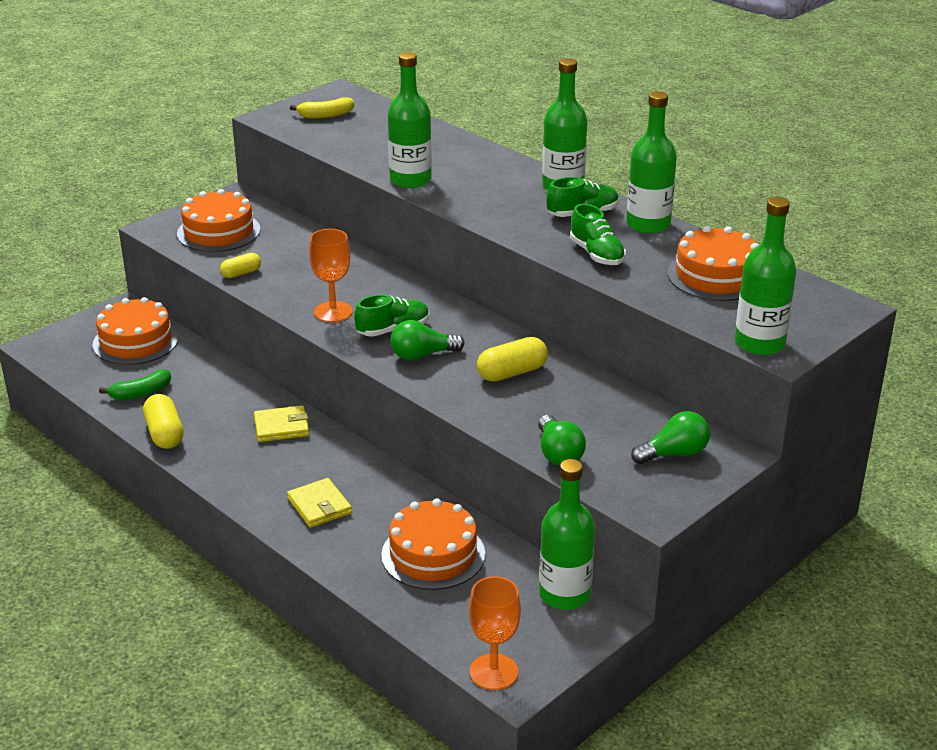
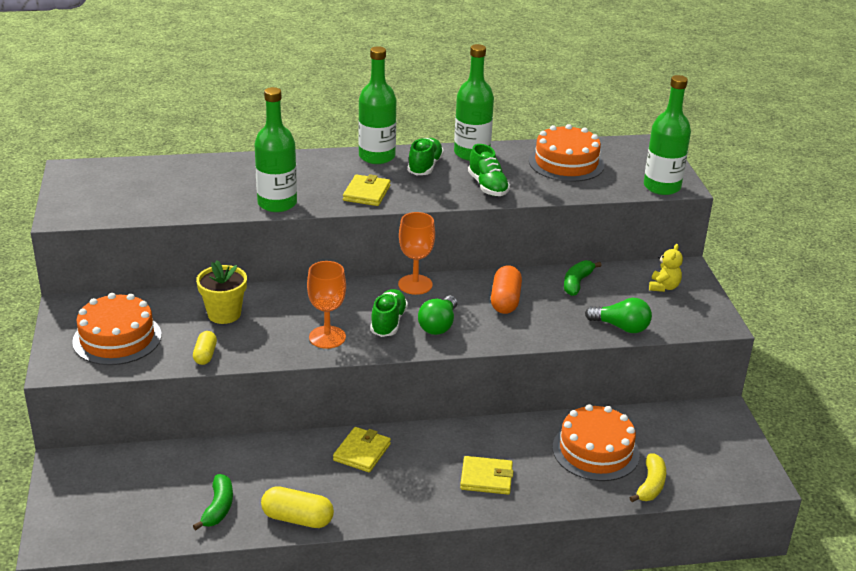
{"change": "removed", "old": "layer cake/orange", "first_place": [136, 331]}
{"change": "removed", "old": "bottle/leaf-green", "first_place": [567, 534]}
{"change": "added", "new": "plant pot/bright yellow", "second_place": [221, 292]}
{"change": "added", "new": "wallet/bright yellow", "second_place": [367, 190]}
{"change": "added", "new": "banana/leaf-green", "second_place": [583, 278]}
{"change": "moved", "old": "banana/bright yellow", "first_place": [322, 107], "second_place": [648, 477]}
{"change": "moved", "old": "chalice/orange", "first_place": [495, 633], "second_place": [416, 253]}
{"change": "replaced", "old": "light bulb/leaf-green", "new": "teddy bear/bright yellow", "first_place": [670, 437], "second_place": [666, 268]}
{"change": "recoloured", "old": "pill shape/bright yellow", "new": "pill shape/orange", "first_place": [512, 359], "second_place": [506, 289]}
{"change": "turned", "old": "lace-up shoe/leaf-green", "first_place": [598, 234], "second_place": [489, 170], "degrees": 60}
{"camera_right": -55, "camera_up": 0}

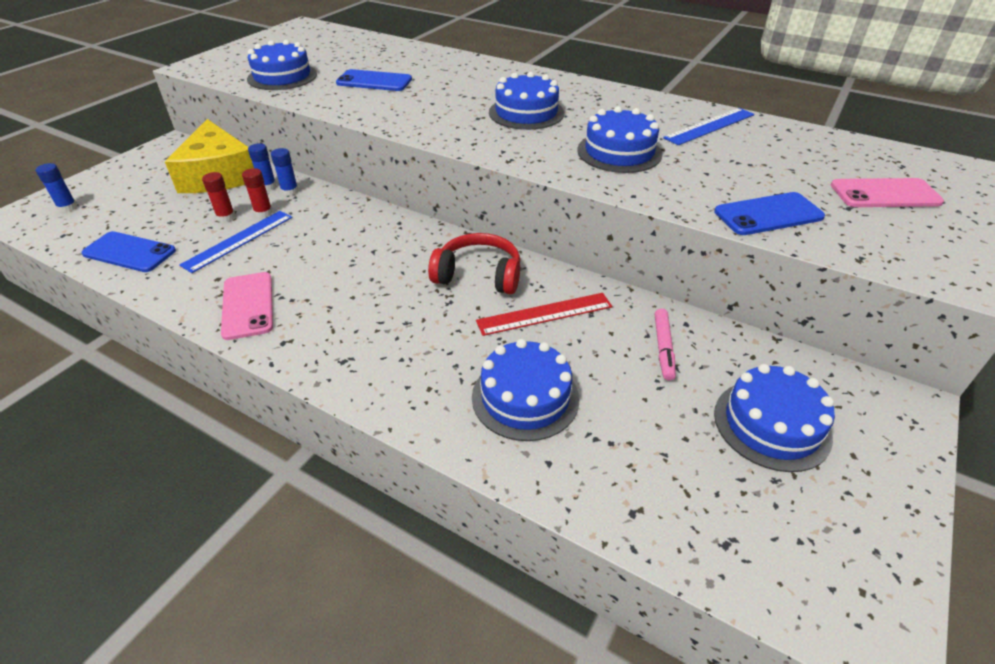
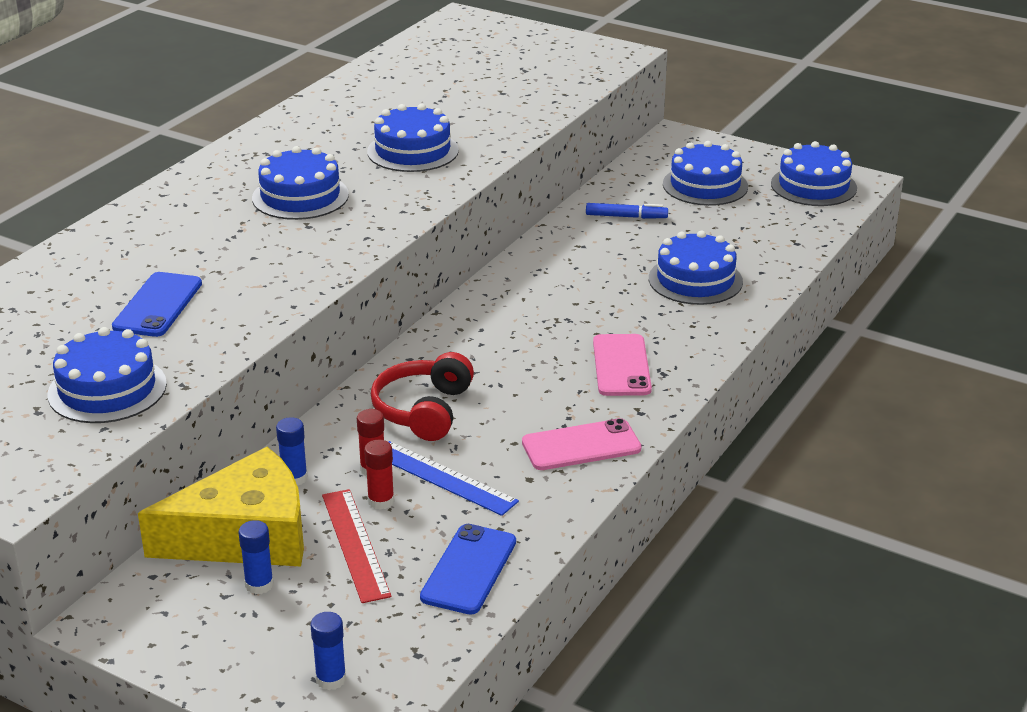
{"change": "removed", "old": "straightedge/royal blue", "first_place": [709, 126]}
{"change": "removed", "old": "smartphone/royal blue", "first_place": [769, 213]}
{"change": "added", "new": "layer cake/royal blue", "second_place": [814, 173]}
{"change": "moved", "old": "glue/royal blue", "first_place": [285, 172], "second_place": [256, 557]}
{"change": "moved", "old": "headphones/red", "first_place": [474, 263], "second_place": [422, 396]}
{"change": "moved", "old": "straightedge/red", "first_place": [544, 314], "second_place": [356, 546]}
{"change": "moved", "old": "smartphone/rosy", "first_place": [887, 192], "second_place": [622, 365]}
{"change": "recoloured", "old": "marker pen/rosy", "new": "marker pen/royal blue", "first_place": [665, 345], "second_place": [627, 211]}
{"camera_right": -90, "camera_up": -10}

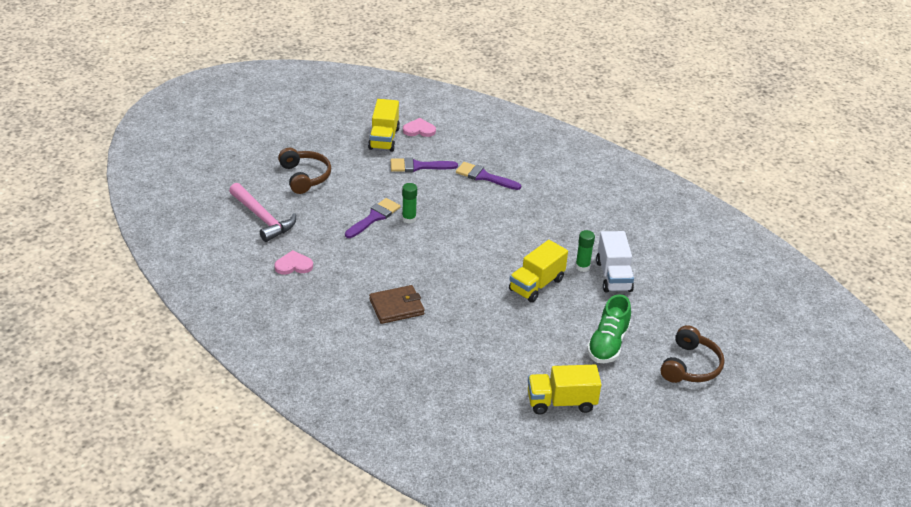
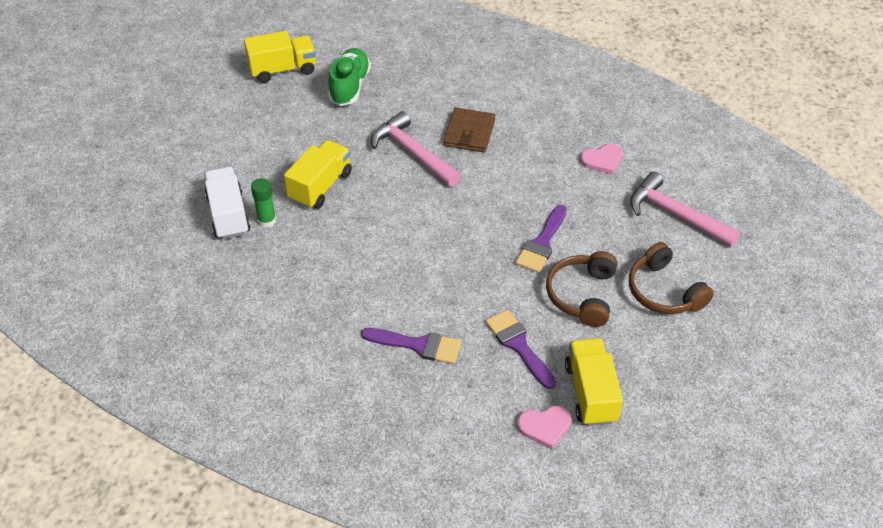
{"change": "removed", "old": "glue/leaf-green", "first_place": [409, 203]}
{"change": "added", "new": "claw hammer/rosy", "second_place": [416, 149]}
{"change": "moved", "old": "lace-up shoe/leaf-green", "first_place": [609, 328], "second_place": [349, 77]}
{"change": "moved", "old": "headphones/dark brown", "first_place": [692, 354], "second_place": [581, 289]}
{"change": "turned", "old": "wallet/dark brown", "first_place": [397, 304], "second_place": [469, 130], "degrees": -45}
{"change": "turned", "old": "brush/purple", "first_place": [424, 164], "second_place": [521, 349], "degrees": -105}
{"camera_right": 170, "camera_up": 10}

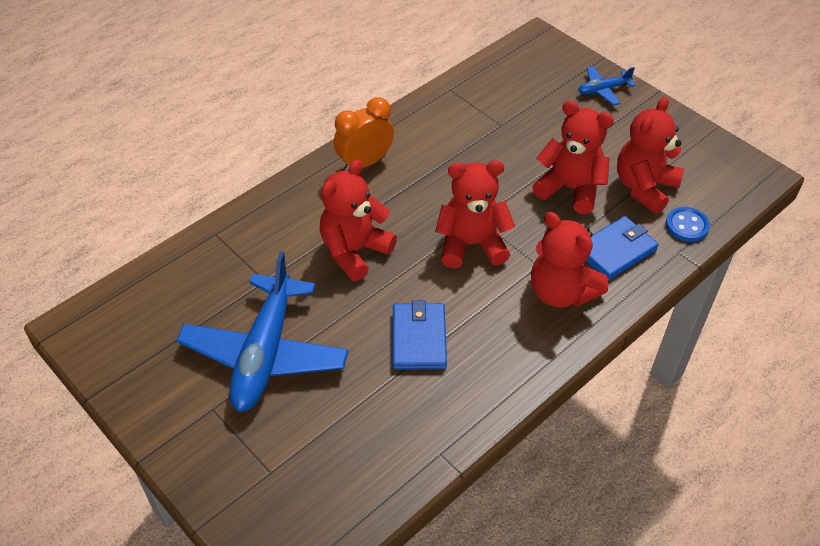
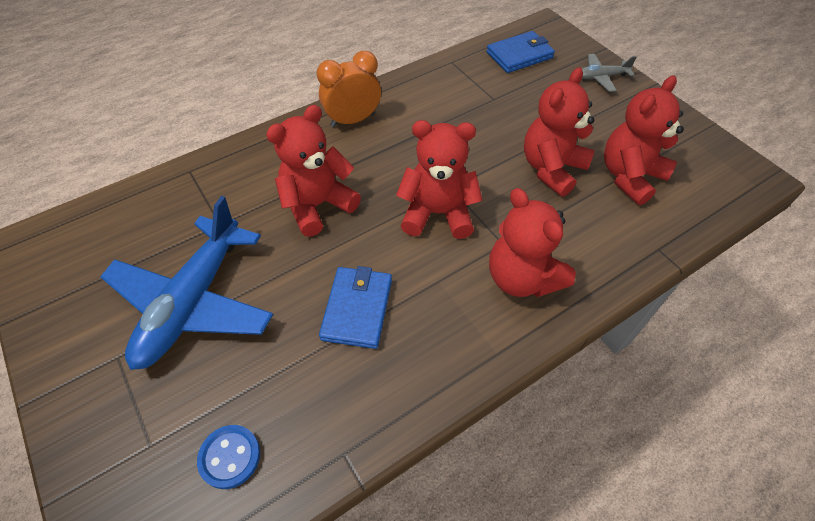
{"change": "moved", "old": "wallet/royal blue", "first_place": [622, 248], "second_place": [520, 52]}
{"change": "moved", "old": "sewing button/royal blue", "first_place": [688, 224], "second_place": [228, 457]}
{"change": "recoloured", "old": "toy plane/royal blue", "new": "toy plane/ash-grey", "first_place": [607, 86], "second_place": [609, 73]}
{"change": "turned", "old": "teddy bear/red", "first_place": [573, 157], "second_place": [559, 132], "degrees": -90}
{"camera_right": 10, "camera_up": 5}

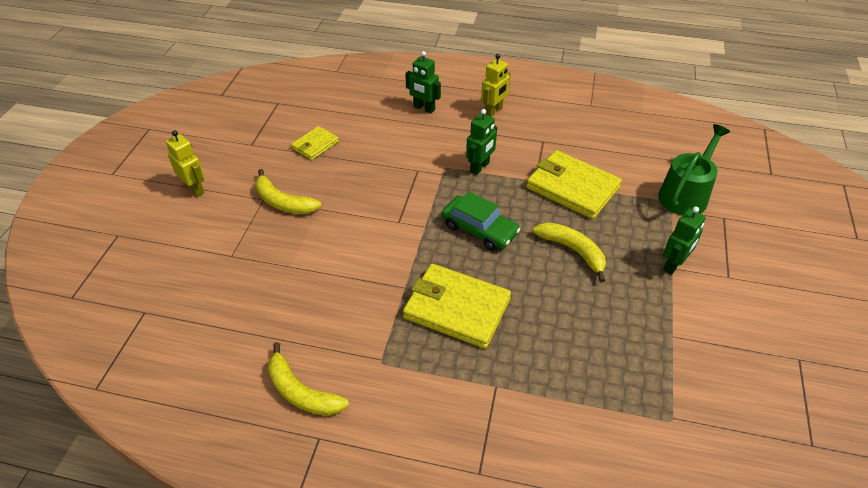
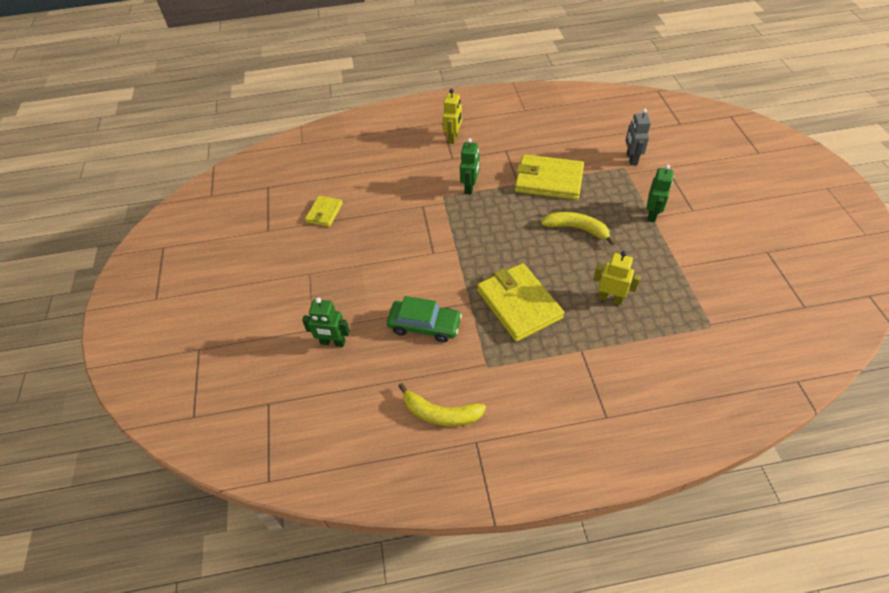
{"change": "removed", "old": "banana/bright yellow", "first_place": [288, 191]}
{"change": "moved", "old": "robot figure/bright yellow", "first_place": [185, 163], "second_place": [617, 278]}
{"change": "moved", "old": "robot figure/leaf-green", "first_place": [423, 82], "second_place": [326, 322]}
{"change": "moved", "old": "car/leaf-green", "first_place": [481, 221], "second_place": [424, 319]}
{"change": "replaced", "old": "watering can/leaf-green", "new": "robot figure/ash-grey", "first_place": [694, 169], "second_place": [638, 137]}
{"change": "turned", "old": "wallet/bright yellow", "first_place": [457, 306], "second_place": [520, 302], "degrees": 60}
{"camera_right": -20, "camera_up": 5}

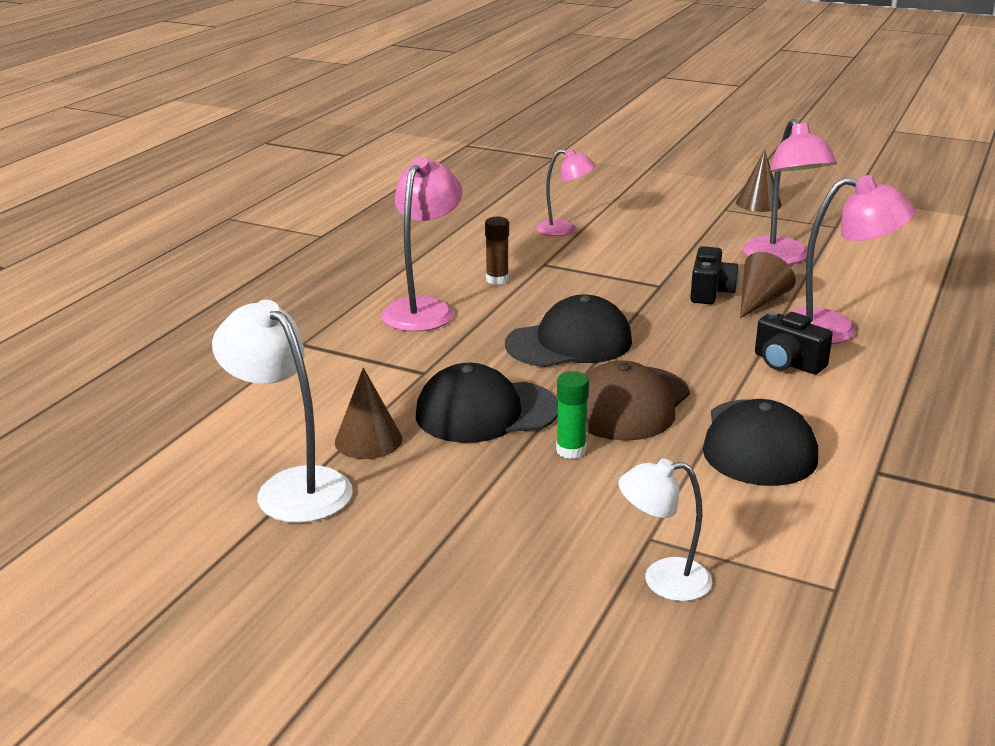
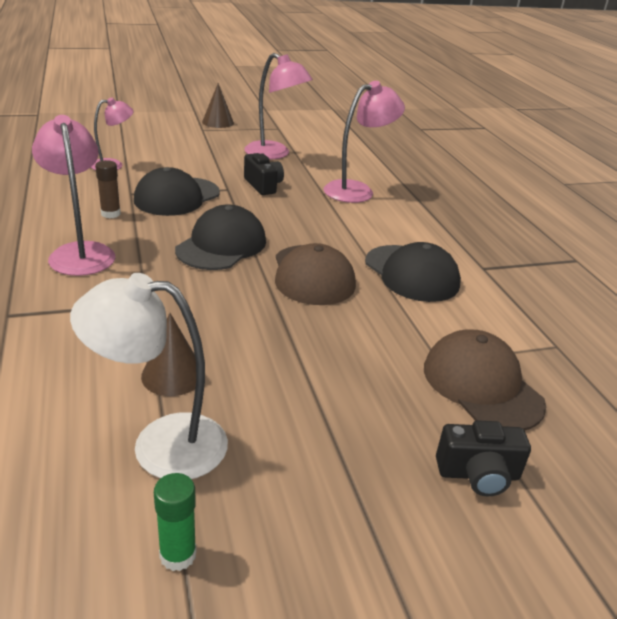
{"change": "removed", "old": "solid cone/dark brown", "first_place": [768, 285]}
{"change": "moved", "old": "peaked cap/jet-black", "first_place": [487, 403], "second_place": [177, 191]}
{"change": "moved", "old": "glue/leaf-green", "first_place": [572, 415], "second_place": [175, 522]}
{"change": "moved", "old": "photo camera/jet-black", "first_place": [794, 342], "second_place": [483, 458]}
{"change": "replaced", "old": "lamp/white", "new": "peaked cap/dark brown", "first_place": [665, 529], "second_place": [485, 380]}
{"camera_right": -45, "camera_up": 5}

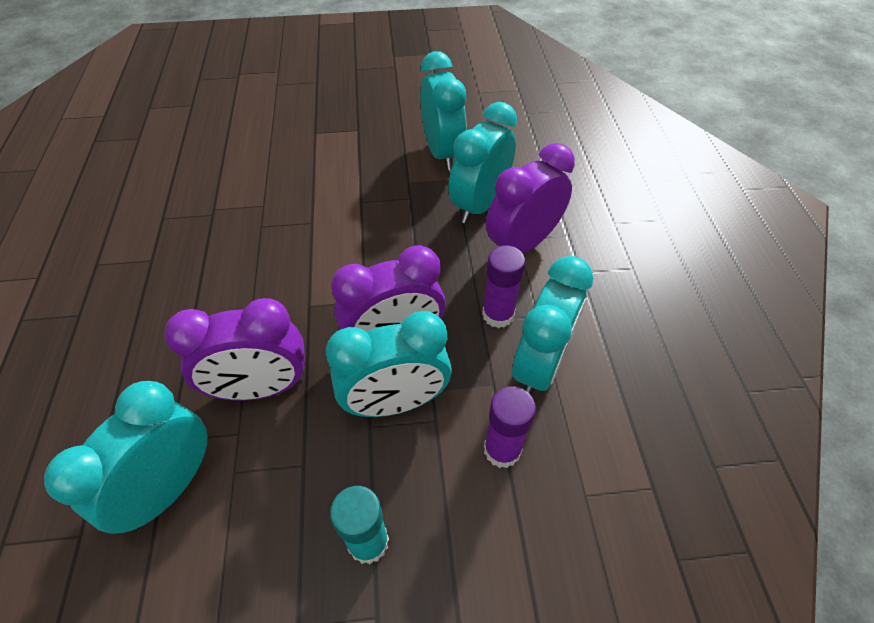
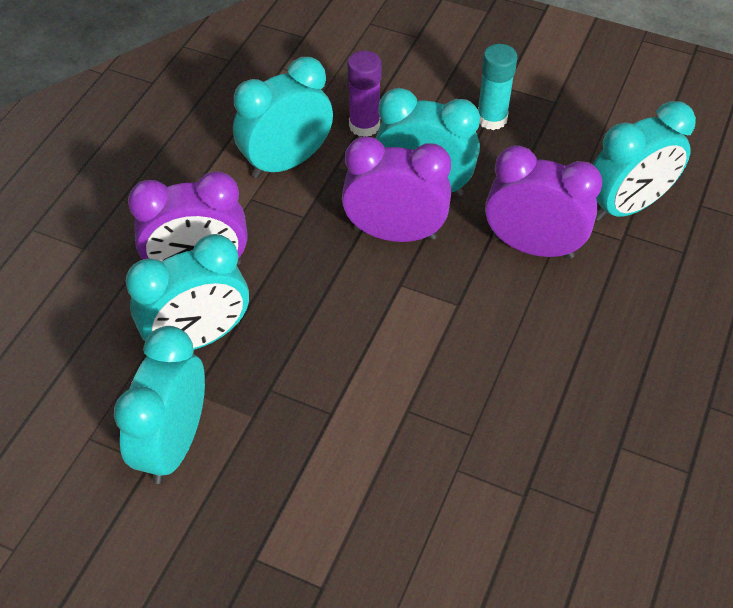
{"change": "removed", "old": "glue/purple", "first_place": [503, 286]}
{"camera_right": -150, "camera_up": 0}

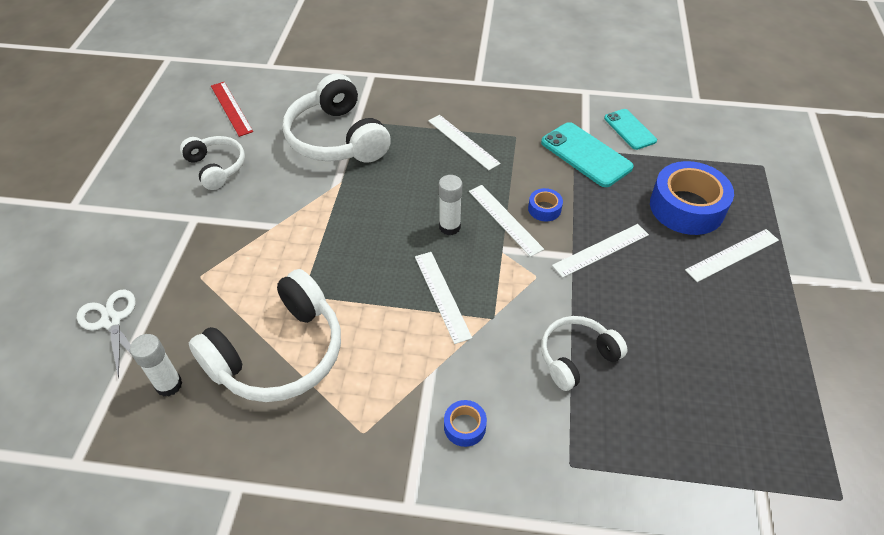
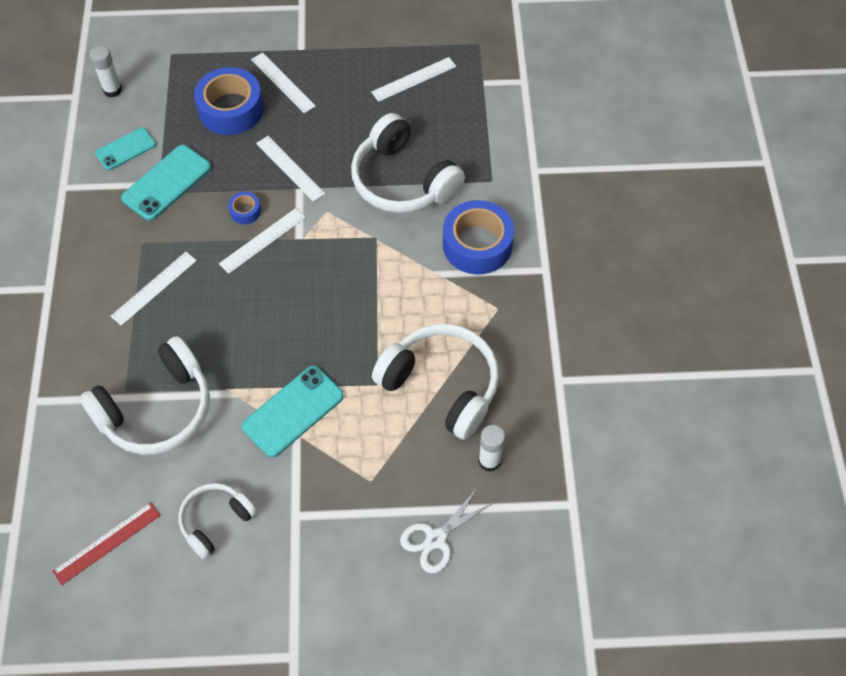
{"change": "added", "new": "smartphone/turquoise", "second_place": [293, 412]}
{"change": "moved", "old": "straightedge/white", "first_place": [443, 298], "second_place": [413, 79]}
{"change": "moved", "old": "glue/white", "first_place": [450, 205], "second_place": [106, 72]}
{"change": "resized", "old": "tape/royal blue", "first_place": [465, 423], "second_place": [478, 237], "factor": 2.21}
{"change": "resized", "old": "headphones/white", "first_place": [584, 353], "second_place": [408, 163], "factor": 1.73}
{"camera_right": -100, "camera_up": 10}

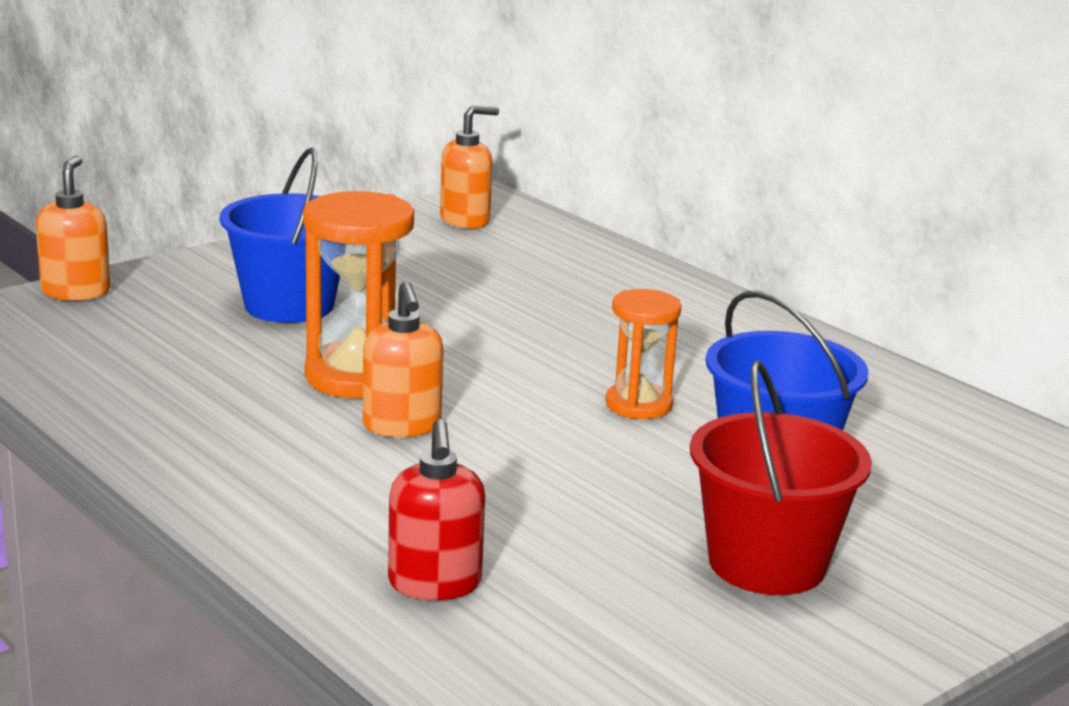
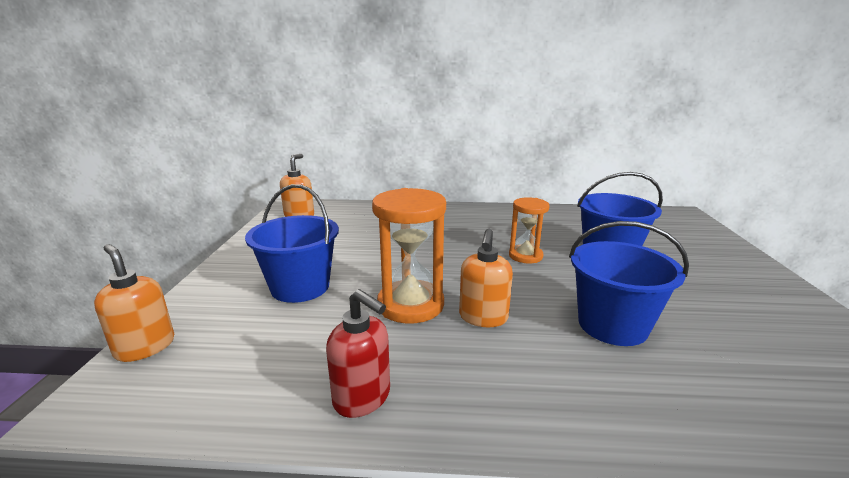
{"change": "removed", "old": "bucket/red", "first_place": [781, 478]}
{"change": "added", "new": "bucket/royal blue", "second_place": [629, 283]}
{"change": "moved", "old": "soap dispenser/red", "first_place": [436, 509], "second_place": [358, 353]}
{"change": "turned", "old": "soap dispenser/orange", "first_place": [403, 359], "second_place": [486, 278], "degrees": 75}
{"camera_right": -45, "camera_up": 0}

